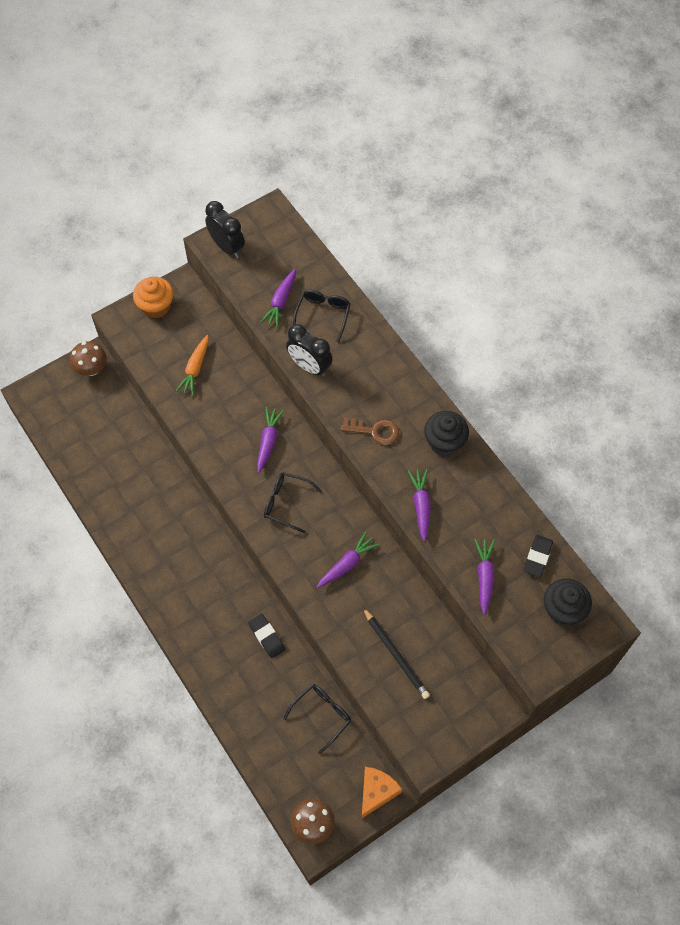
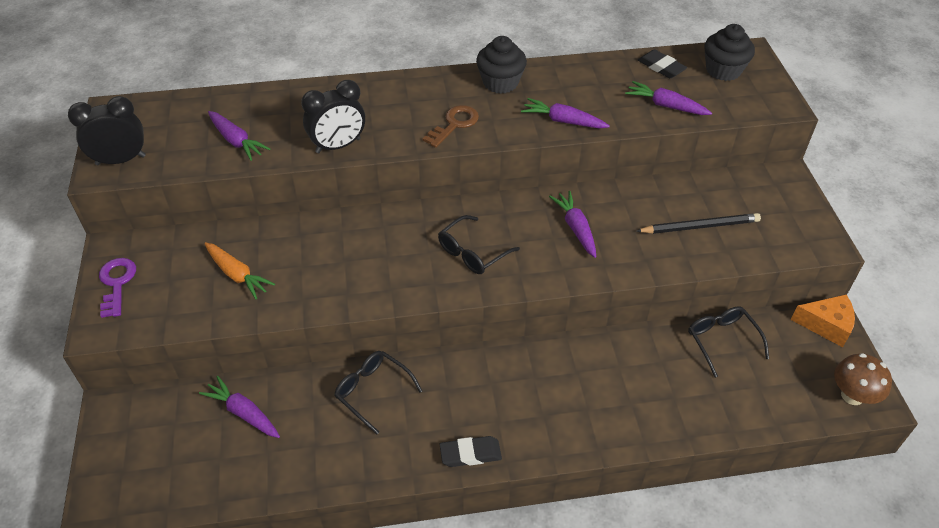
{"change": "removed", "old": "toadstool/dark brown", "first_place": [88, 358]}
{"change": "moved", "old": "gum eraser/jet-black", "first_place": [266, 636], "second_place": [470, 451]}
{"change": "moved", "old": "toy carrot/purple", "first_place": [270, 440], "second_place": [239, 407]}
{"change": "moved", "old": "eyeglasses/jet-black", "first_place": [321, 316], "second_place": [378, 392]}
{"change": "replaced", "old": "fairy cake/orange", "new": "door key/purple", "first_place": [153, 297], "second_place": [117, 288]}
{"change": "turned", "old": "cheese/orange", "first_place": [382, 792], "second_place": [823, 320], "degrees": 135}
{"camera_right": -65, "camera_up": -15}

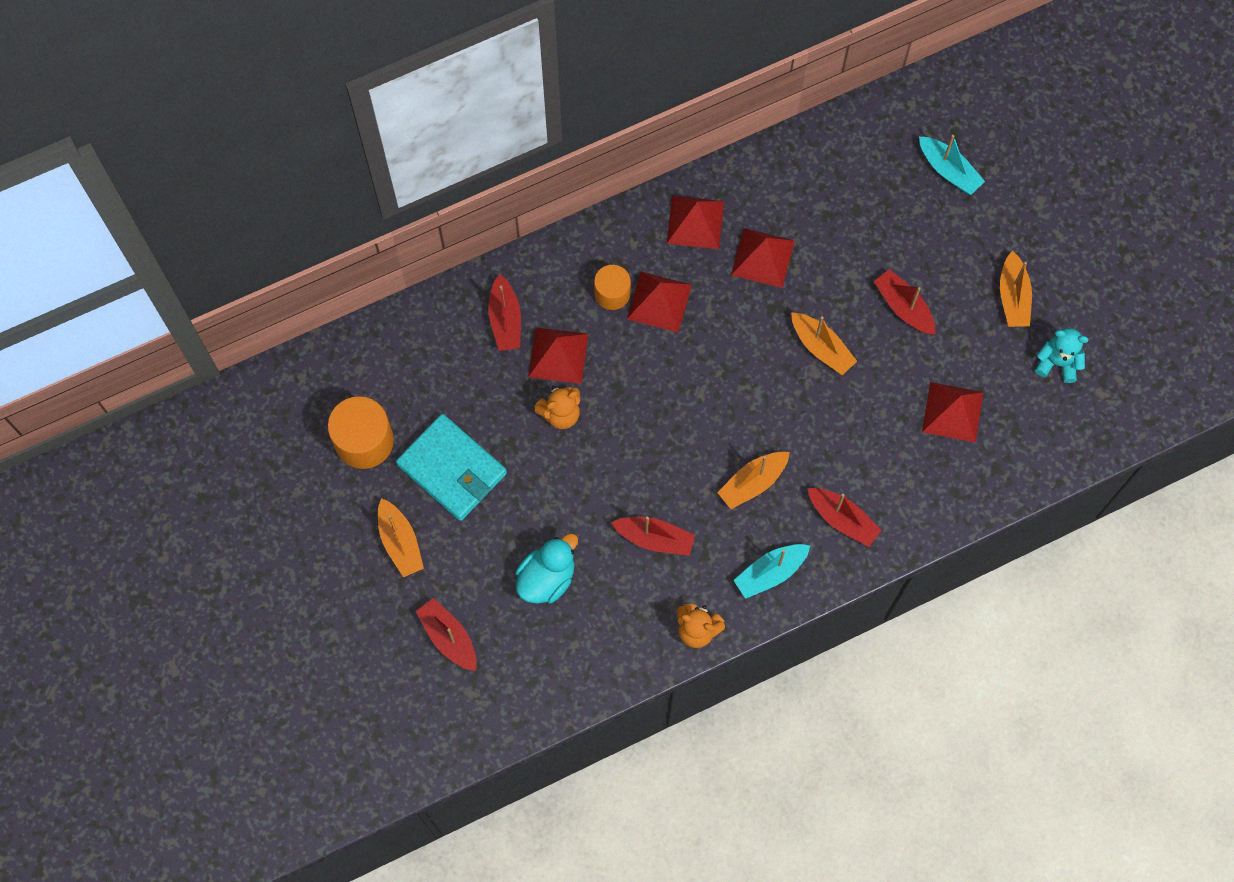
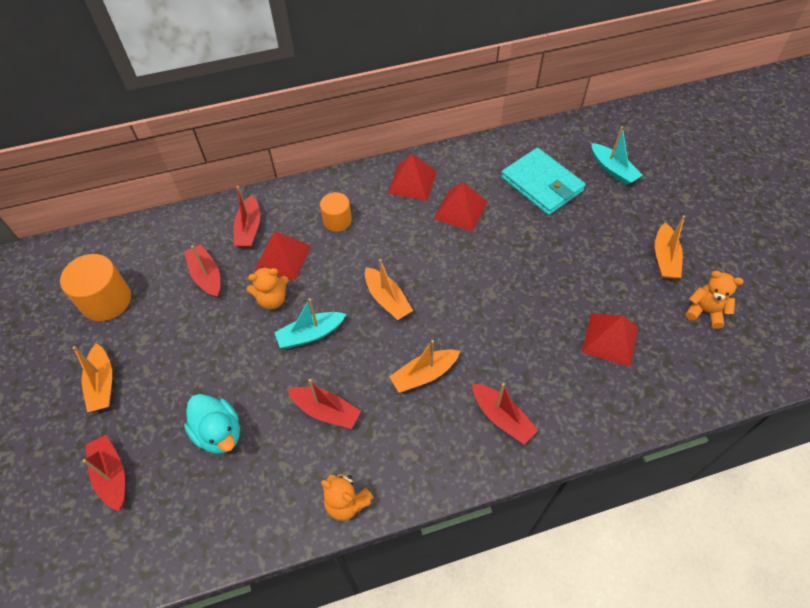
{"change": "removed", "old": "pyramid/red", "first_place": [659, 302]}
{"change": "moved", "old": "wallet/turquoise", "first_place": [451, 467], "second_place": [543, 181]}
{"change": "moved", "old": "sailboat/turquoise", "first_place": [772, 571], "second_place": [310, 323]}
{"change": "moved", "old": "sailboat/orange", "first_place": [824, 343], "second_place": [389, 289]}
{"change": "moved", "old": "sailboat/red", "first_place": [904, 302], "second_place": [202, 271]}
{"change": "recoloured", "old": "teddy bear/turquoise", "new": "teddy bear/orange", "first_place": [1062, 355], "second_place": [714, 300]}
{"change": "turned", "old": "rubber duck/turquoise", "first_place": [546, 568], "second_place": [212, 424], "degrees": 90}
{"camera_right": 10, "camera_up": -15}

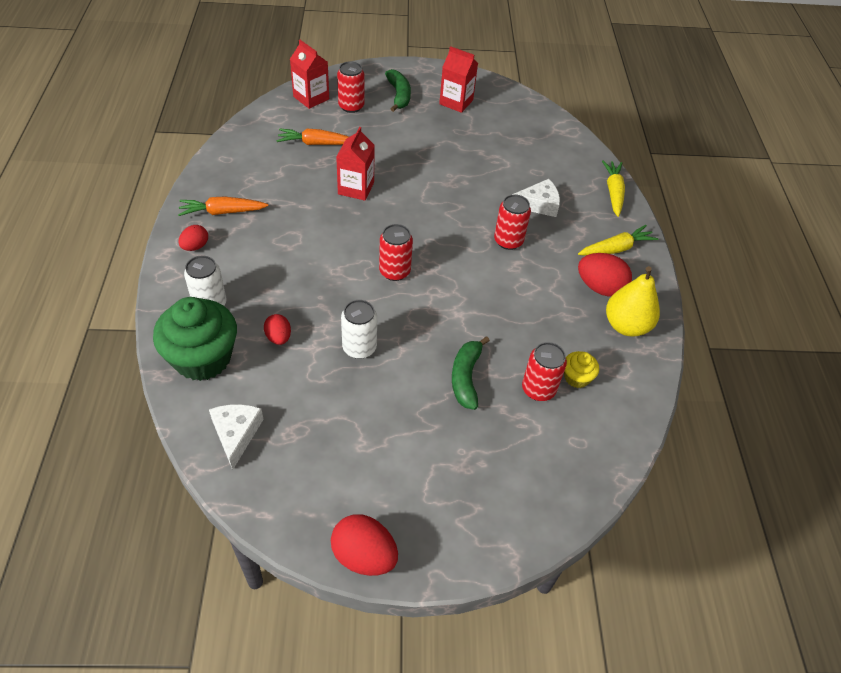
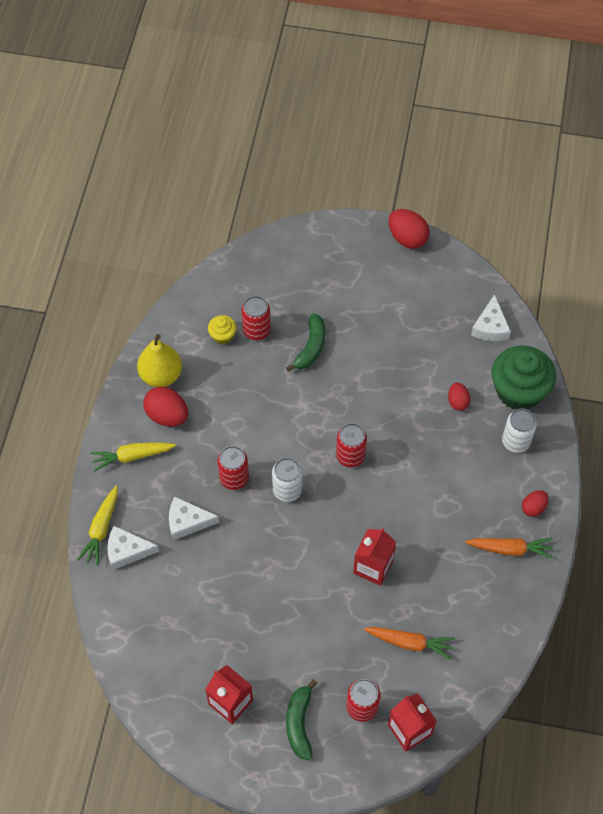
{"change": "added", "new": "cheese/white", "second_place": [133, 548]}
{"change": "moved", "old": "tin/white", "first_place": [359, 329], "second_place": [287, 480]}
{"camera_right": -165, "camera_up": 10}

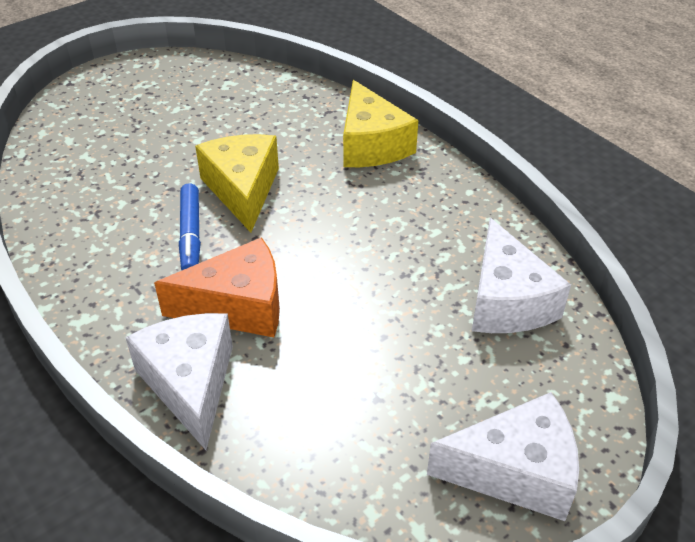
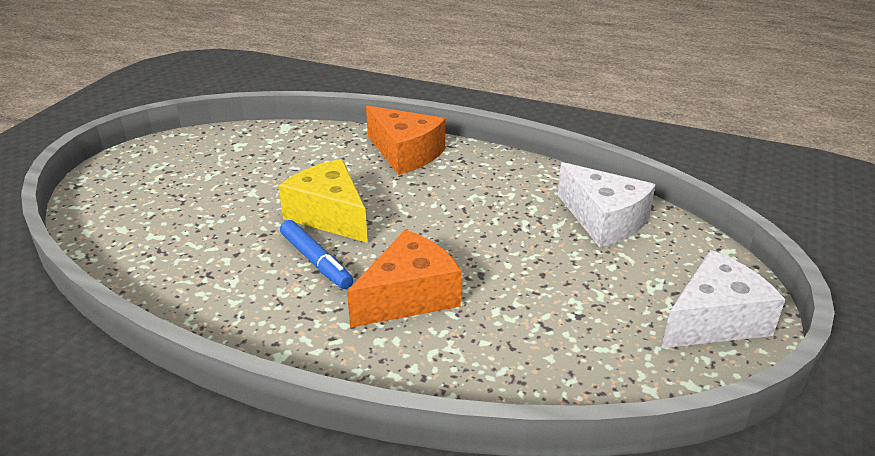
{"change": "removed", "old": "cheese/white", "first_place": [179, 381]}
{"change": "recoloured", "old": "cheese/bright yellow", "new": "cheese/orange", "first_place": [380, 123], "second_place": [405, 140]}
{"camera_right": -30, "camera_up": -10}

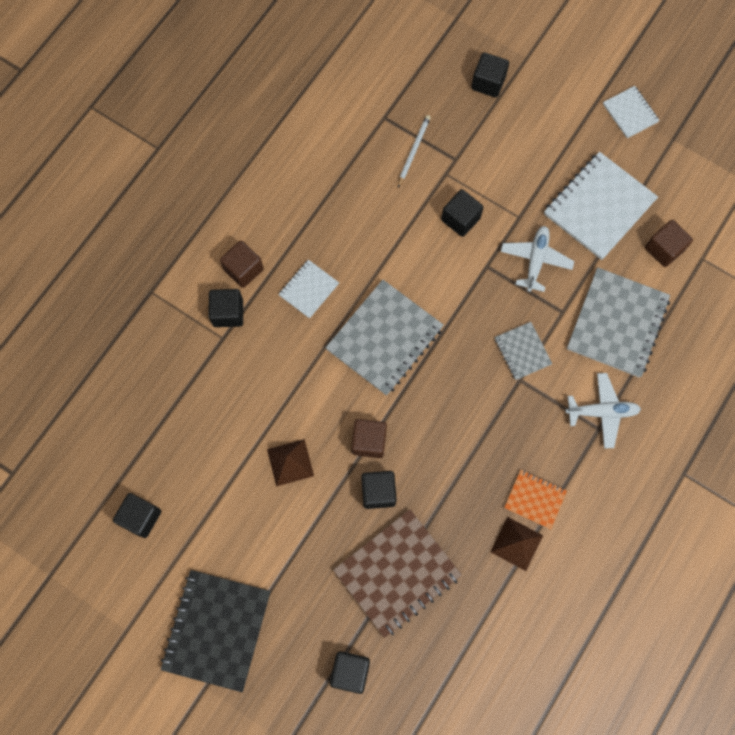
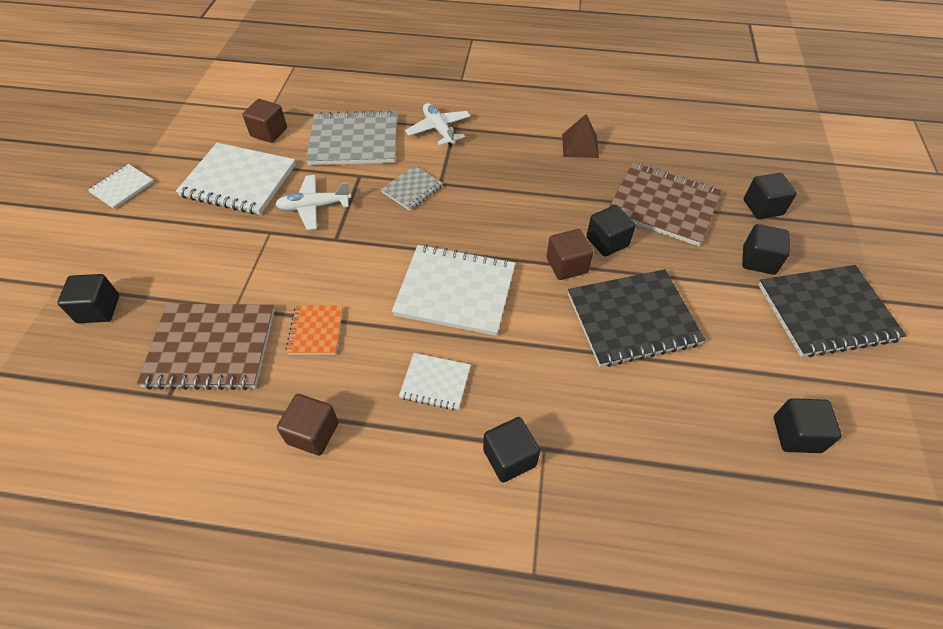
{"change": "moved", "old": "block/dark brown", "first_place": [242, 264], "second_place": [307, 425]}
{"change": "moved", "old": "block/jet-black", "first_place": [462, 213], "second_place": [766, 249]}
{"change": "moved", "old": "notepad/orange", "first_place": [535, 499], "second_place": [314, 330]}
{"change": "replaced", "old": "pyramid/dark brown", "new": "notepad/jet-black", "first_place": [290, 463], "second_place": [636, 318]}
{"change": "replaced", "old": "pencil/white", "new": "notepad/dark brown", "first_place": [414, 151], "second_place": [206, 347]}
{"change": "recoloured", "old": "notepad/ash-grey", "new": "notepad/white", "first_place": [384, 338], "second_place": [453, 290]}
{"camera_right": -115, "camera_up": -20}

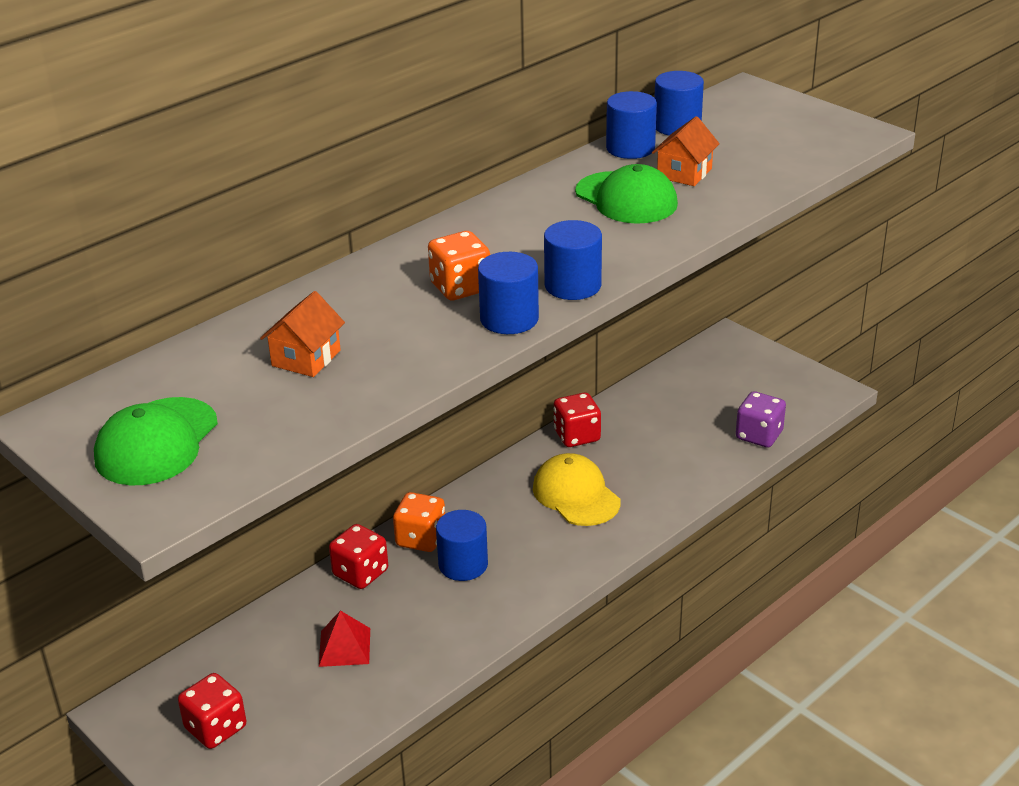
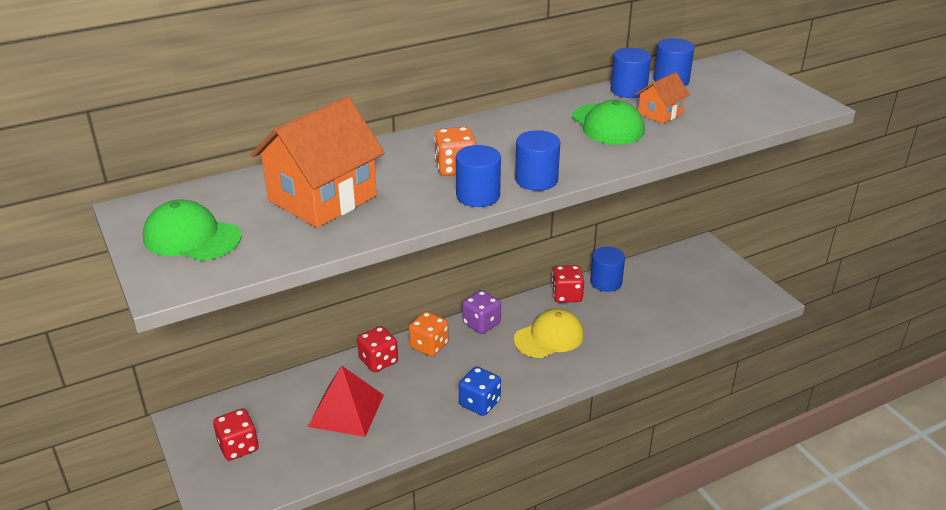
{"change": "added", "new": "game die/royal blue", "second_place": [480, 391]}
{"change": "moved", "old": "cylinder shape/royal blue", "first_place": [462, 545], "second_place": [607, 269]}
{"change": "moved", "old": "game die/purple", "first_place": [761, 419], "second_place": [481, 312]}
{"change": "turned", "old": "peaked cap/leaf-green", "first_place": [156, 441], "second_place": [192, 230], "degrees": 75}
{"change": "turned", "old": "peaked cap/bright yellow", "first_place": [576, 489], "second_place": [549, 333], "degrees": 75}
{"change": "resized", "old": "cottage/orange", "first_place": [302, 334], "second_place": [318, 162], "factor": 2.09}
{"change": "resized", "old": "pyramid/red", "first_place": [344, 638], "second_place": [346, 401], "factor": 1.67}
{"camera_right": 15, "camera_up": 0}

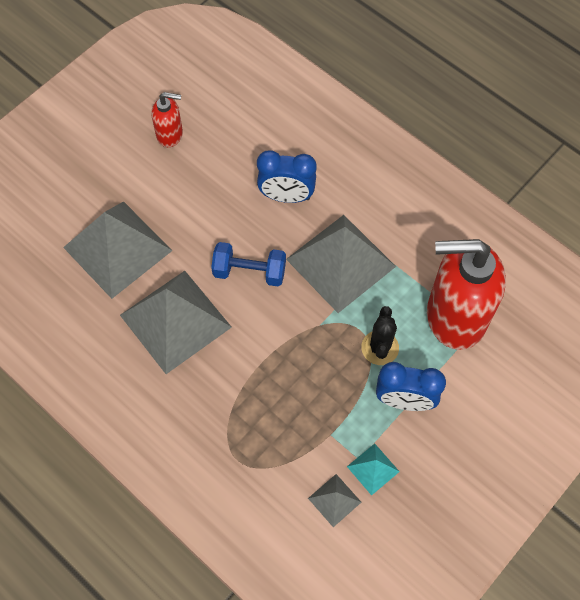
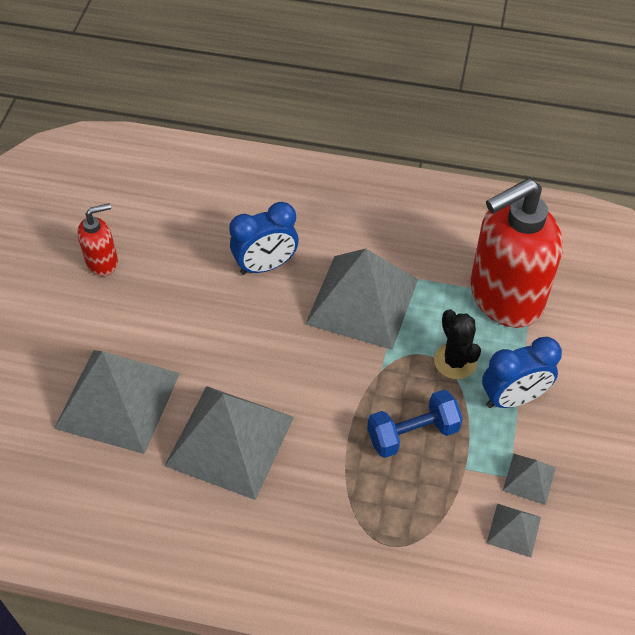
{"change": "moved", "old": "hand weight/royal blue", "first_place": [248, 264], "second_place": [415, 424]}
{"change": "recoloured", "old": "pyramid/turquoise", "new": "pyramid/ash-grey", "first_place": [373, 470], "second_place": [529, 479]}
{"camera_right": -30, "camera_up": -10}

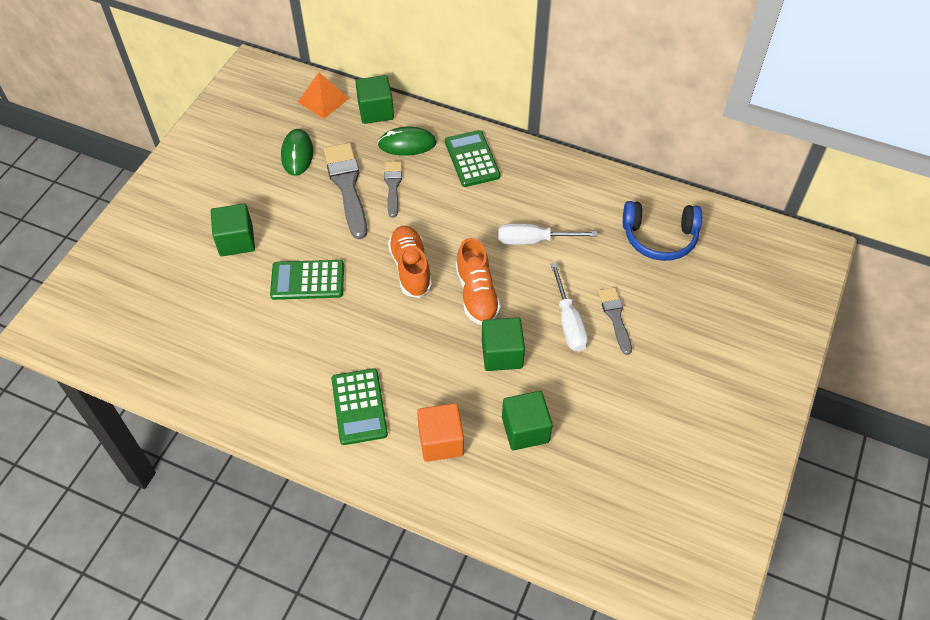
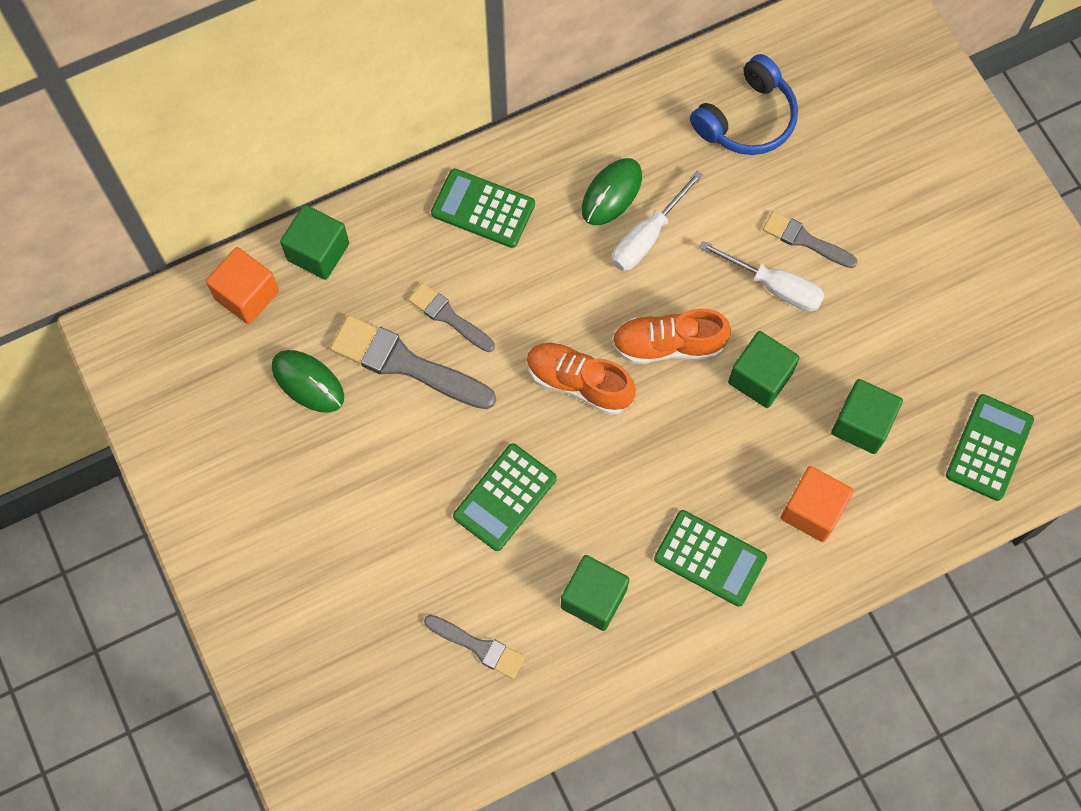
{"change": "added", "new": "brush/ash-grey", "second_place": [474, 647]}
{"change": "added", "new": "calculator/leaf-green", "second_place": [990, 447]}
{"change": "moved", "old": "block/leaf-green", "first_place": [233, 230], "second_place": [595, 593]}
{"change": "moved", "old": "computer mouse/leaf-green", "first_place": [407, 141], "second_place": [612, 191]}
{"change": "replaced", "old": "pyramid/orange", "new": "block/orange", "first_place": [323, 95], "second_place": [242, 285]}
{"change": "turned", "old": "lace-up shoe/orange", "first_place": [478, 281], "second_place": [671, 336], "degrees": 150}
{"camera_right": -50, "camera_up": 15}

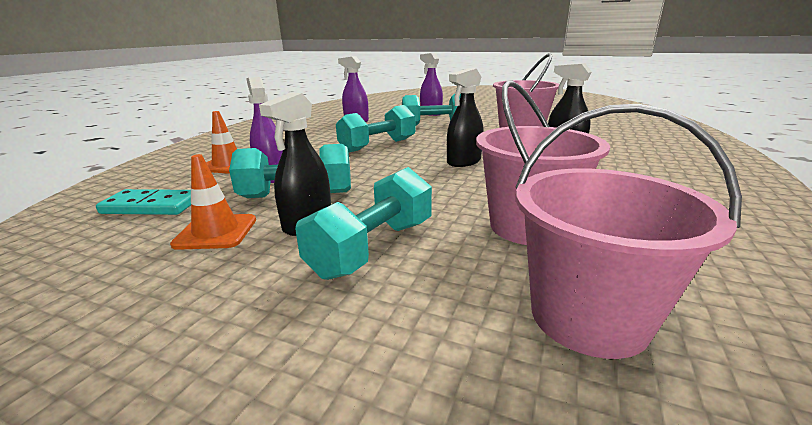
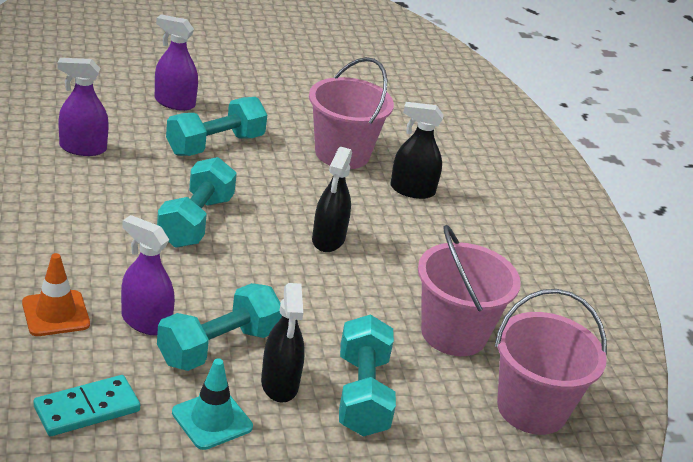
{"change": "recoloured", "old": "road cone/orange", "new": "road cone/turquoise", "first_place": [213, 202], "second_place": [212, 404]}
{"camera_right": -40, "camera_up": 10}

